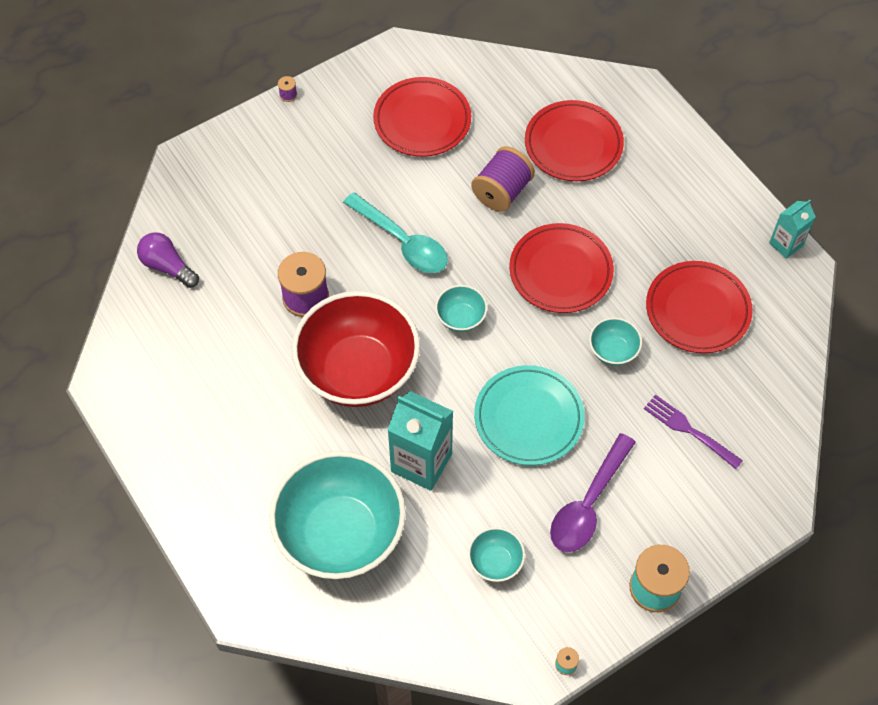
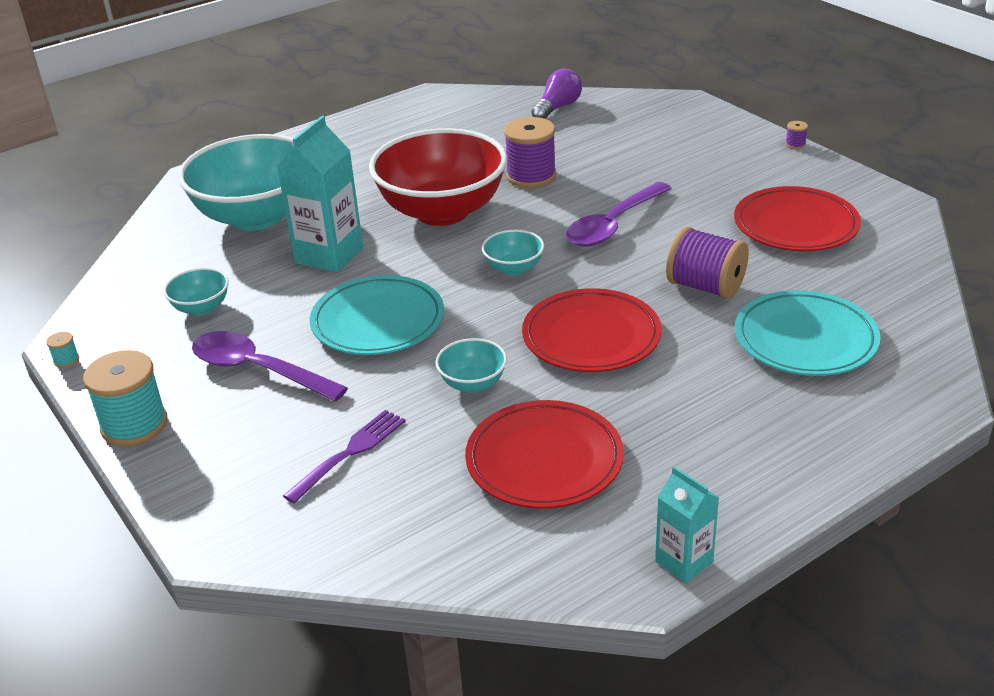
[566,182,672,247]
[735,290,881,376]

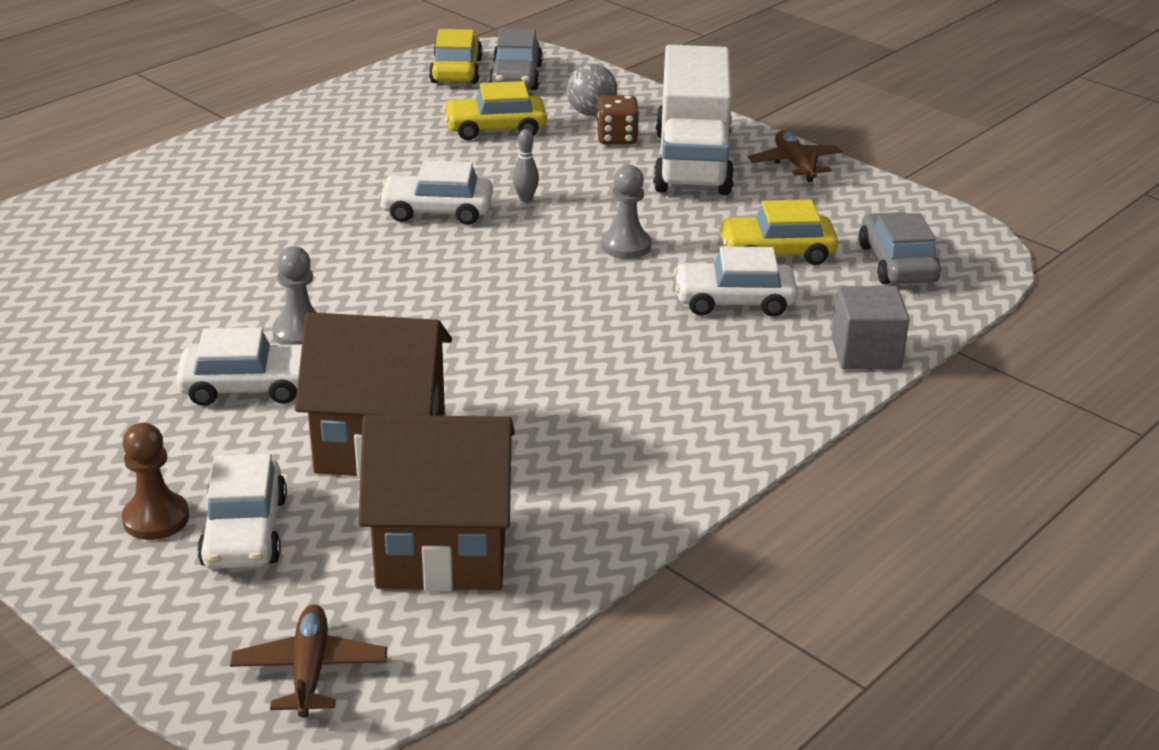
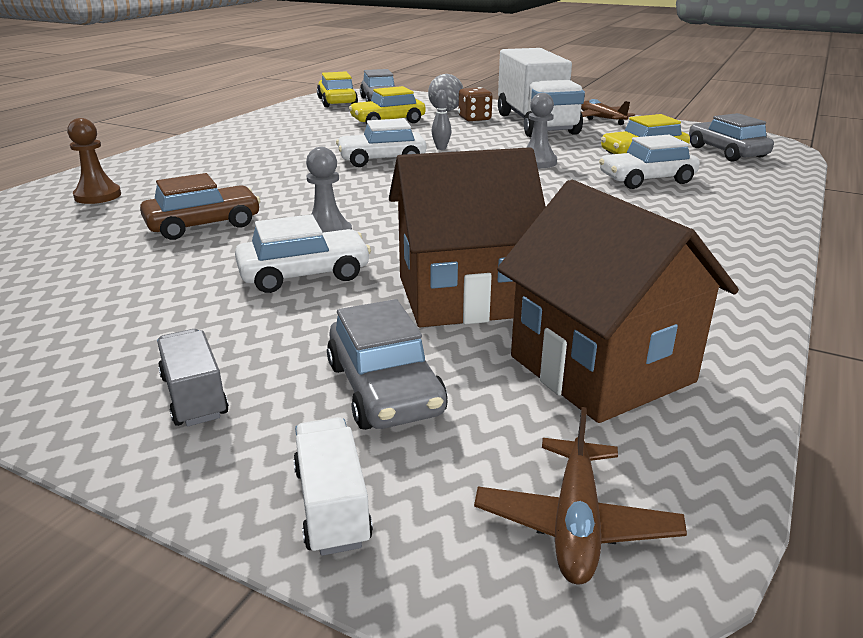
[831,286,910,369] (first image)
[140,173,260,240]
[157,329,229,427]
[293,417,373,556]
[67,118,121,204]
[327,299,448,430]
[474,407,687,584]
[497,180,739,423]

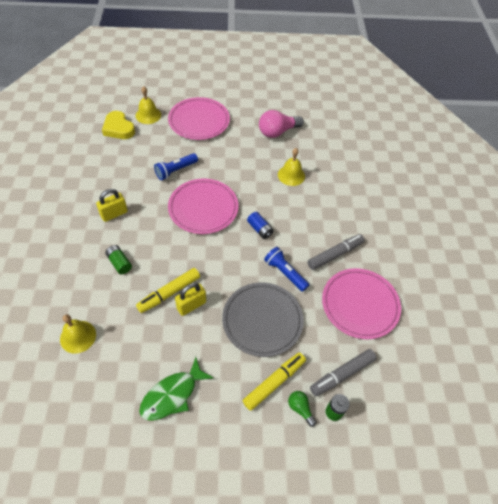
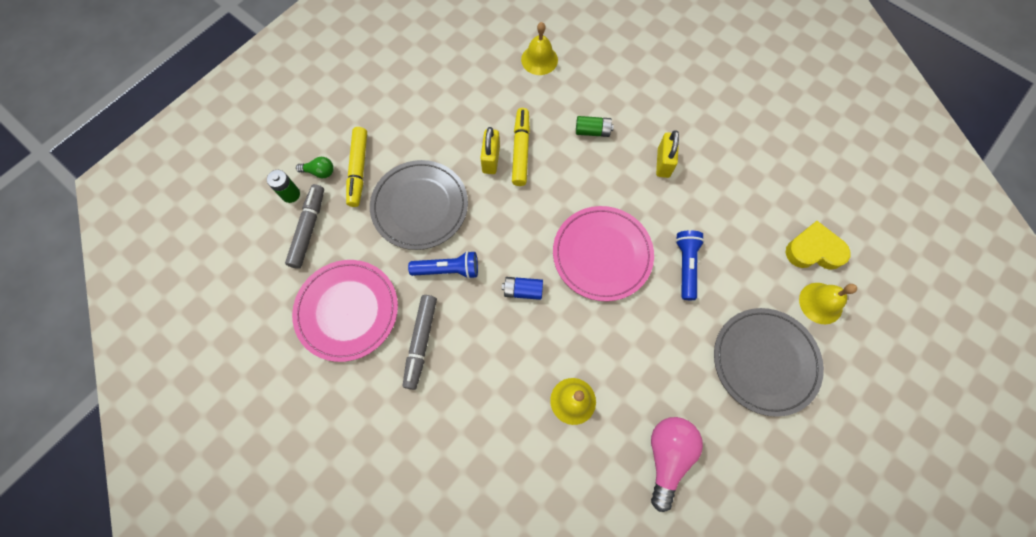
[139,357,214,421] (first image)
[714,308,824,417]

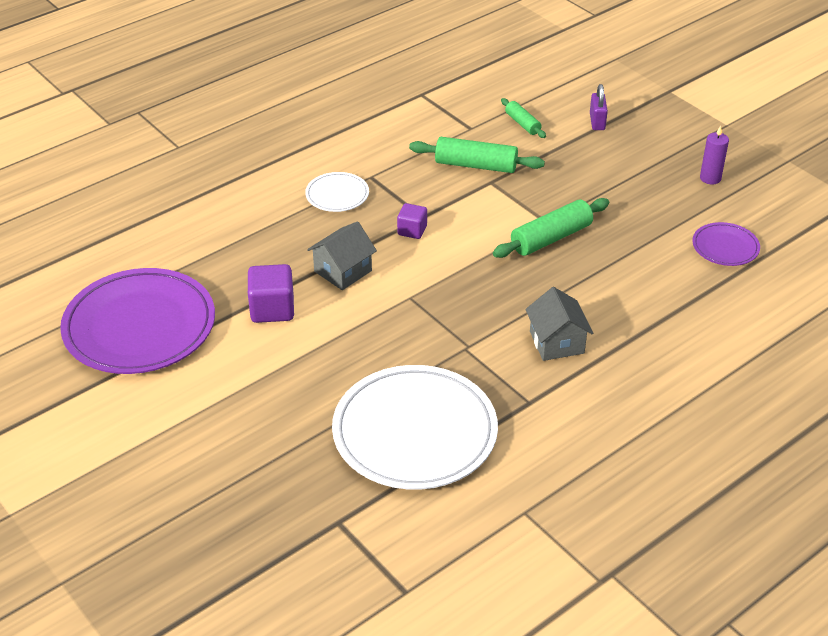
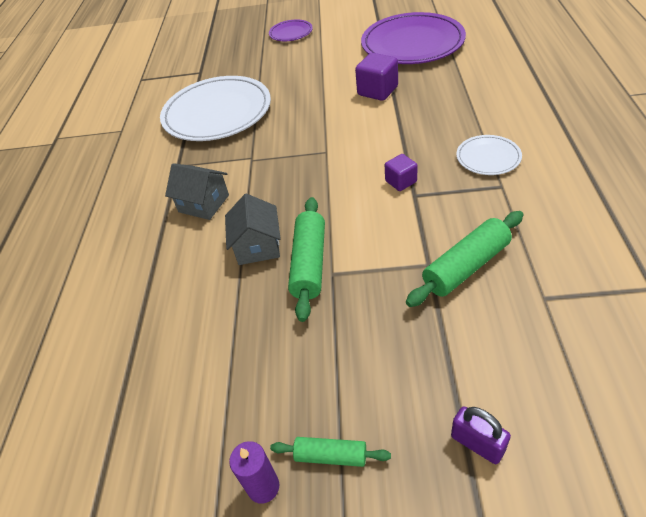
[225,194,281,265]
[270,437,391,467]
[269,19,313,41]

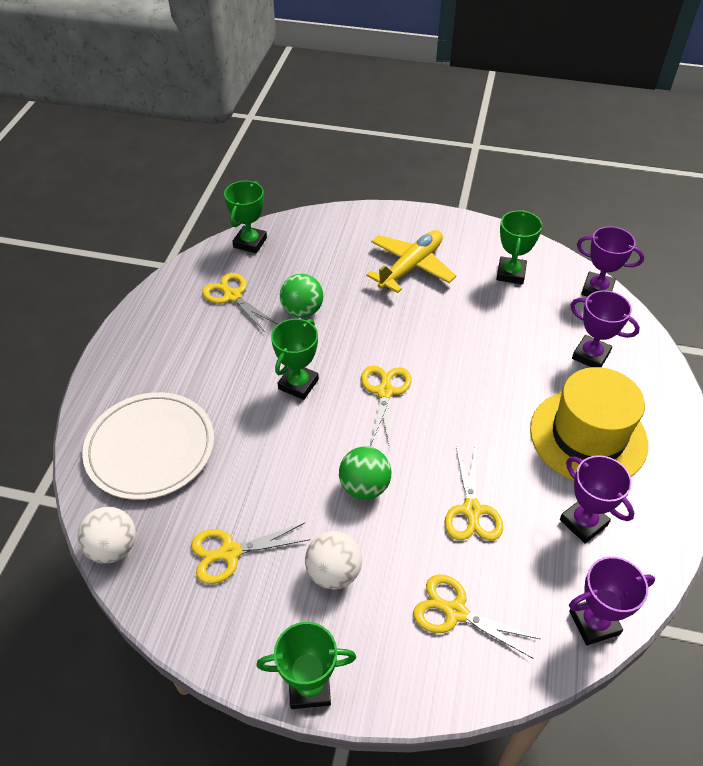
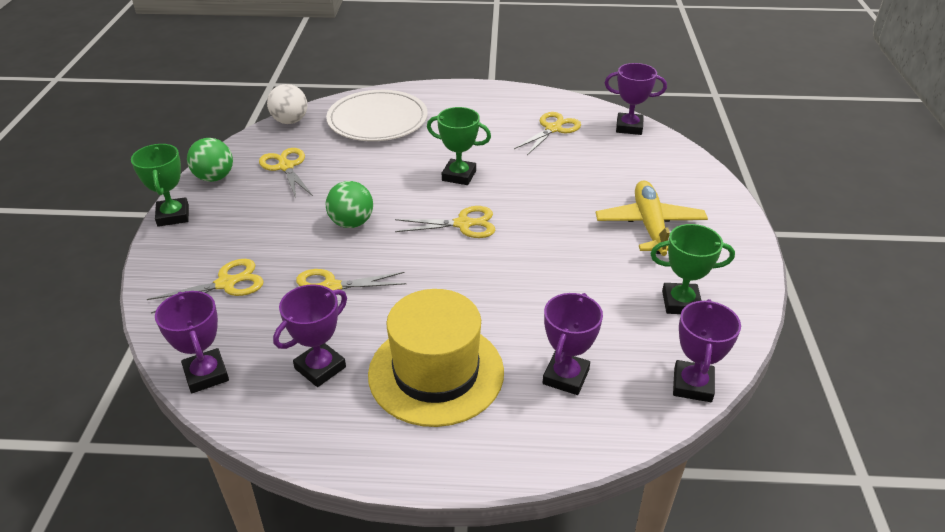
[305,531,362,589] (first image)
[187,138,233,182]
[605,63,667,135]
[596,180,708,256]
[147,259,264,314]

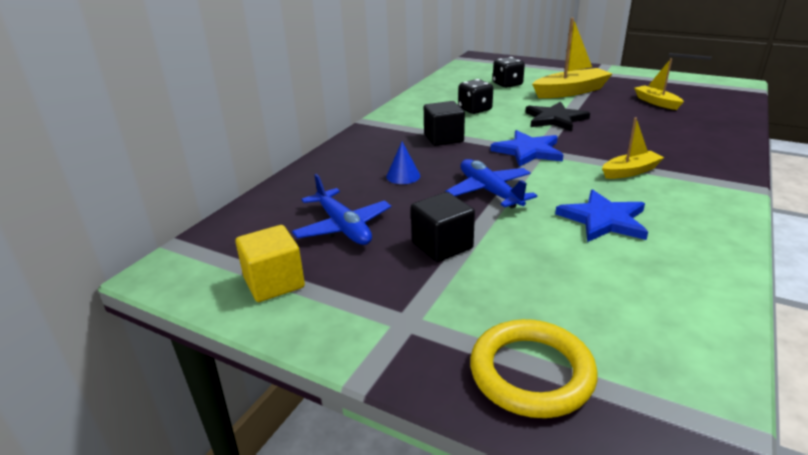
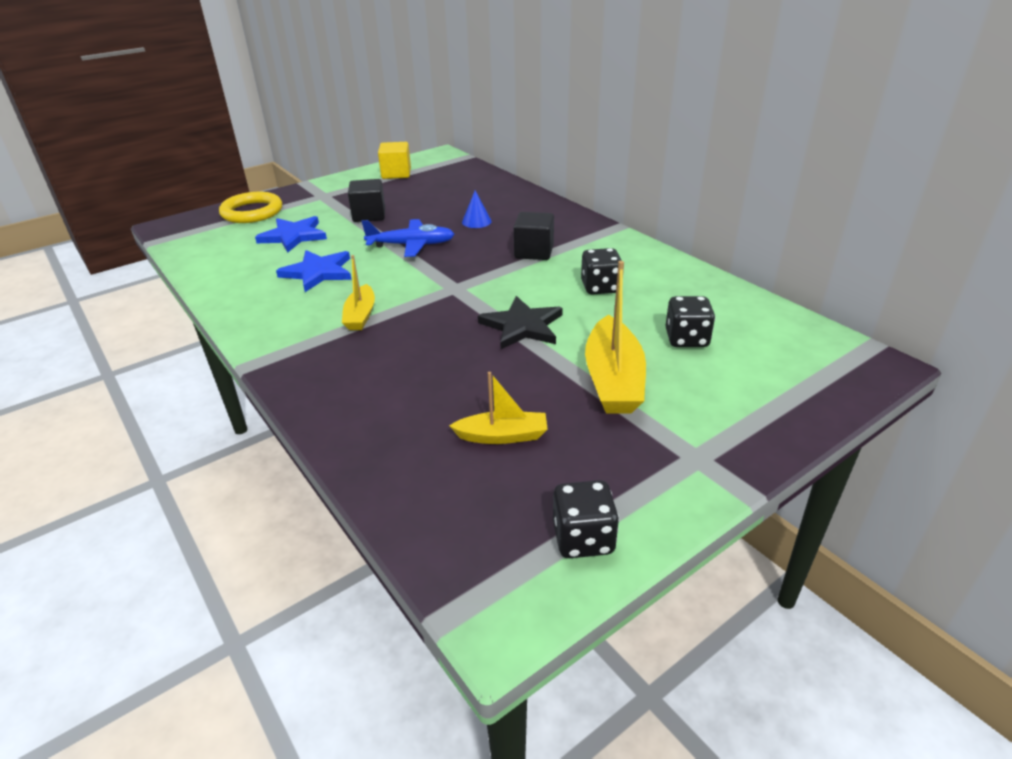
[292,174,391,245] (first image)
[553,480,619,558]
[255,216,327,252]

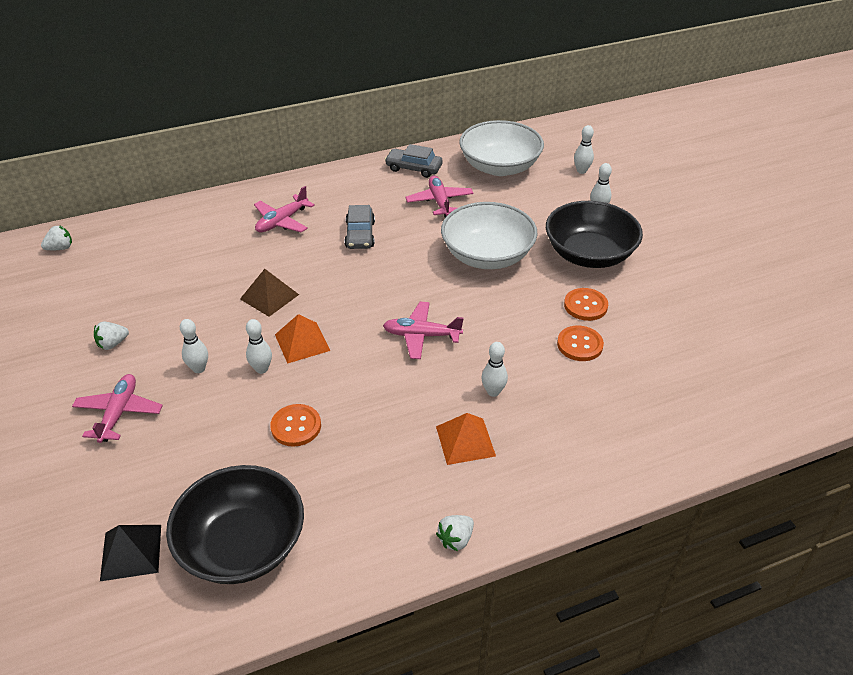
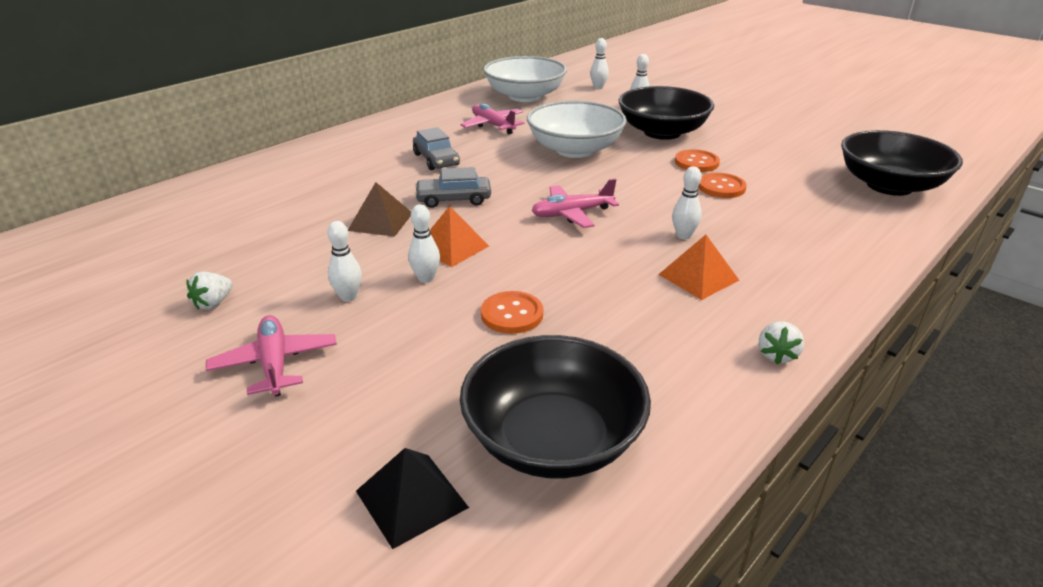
[41,226,72,250] (first image)
[254,186,315,233] (first image)
[841,130,963,196]
[415,167,491,208]

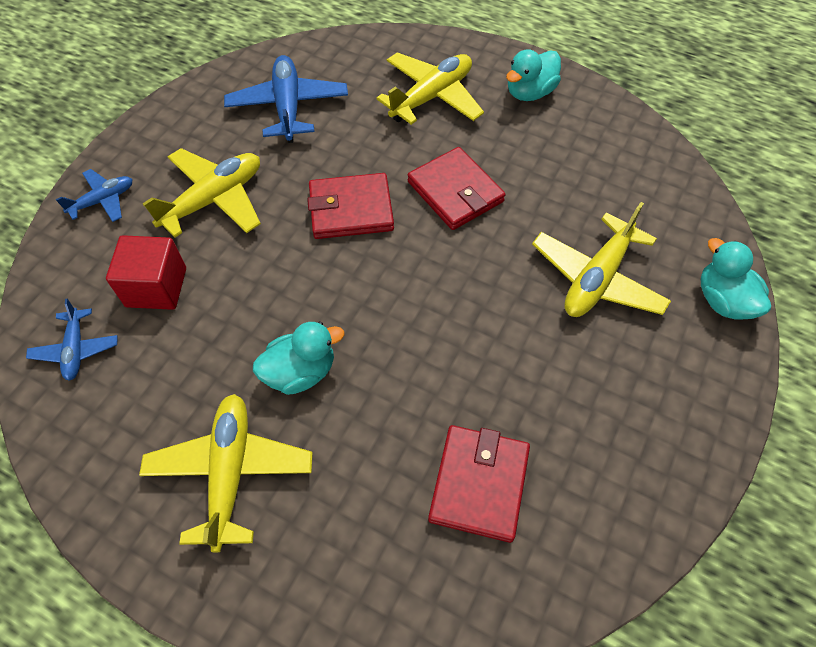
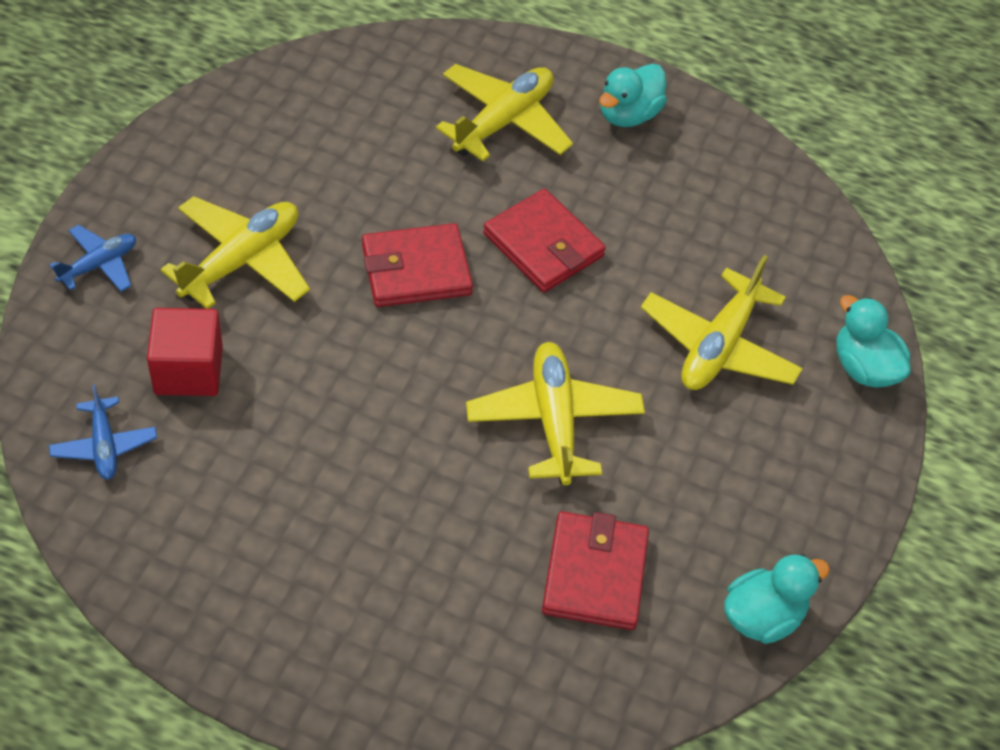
[224,55,348,143] (first image)
[466,342,645,485]
[724,554,830,644]

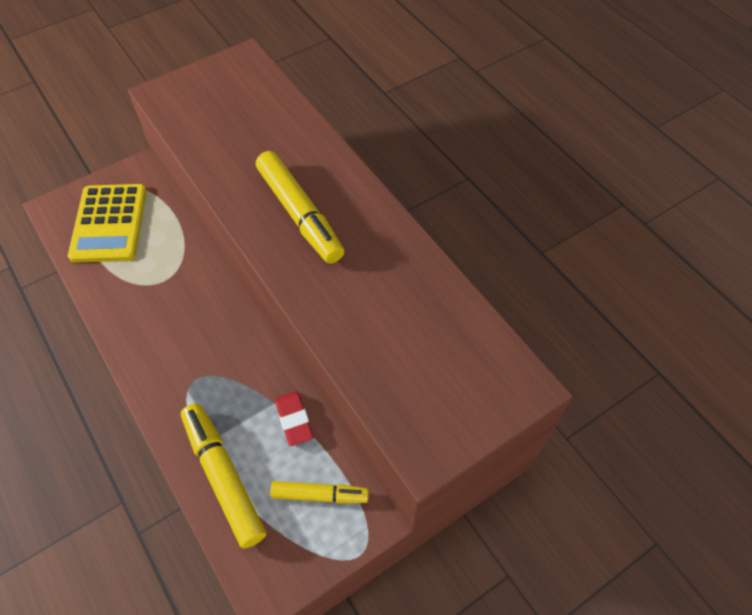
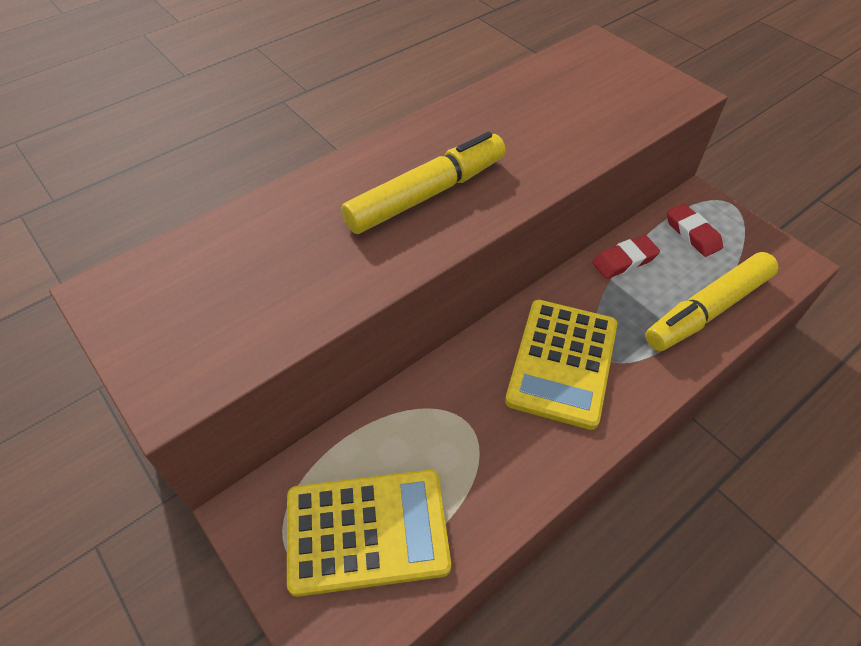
[505,300,617,430]
[667,203,723,257]

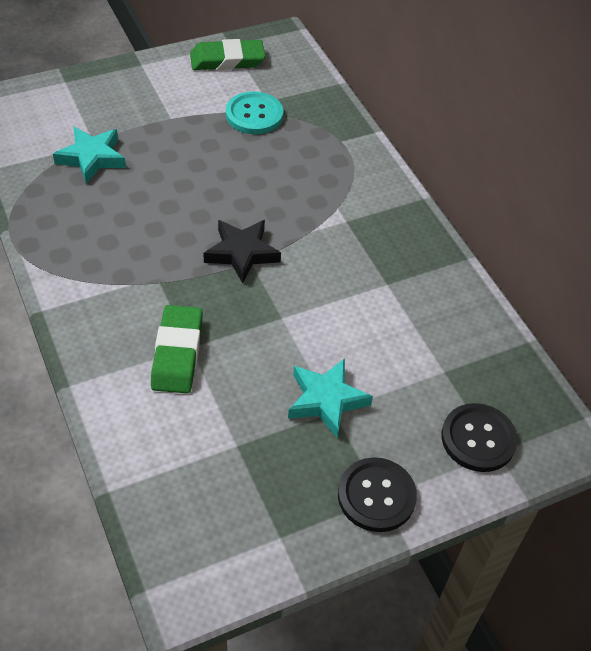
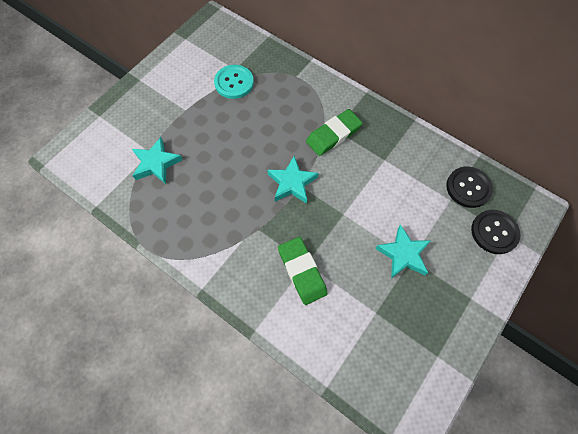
[306,109,363,156]
[446,166,493,208]
[267,156,318,204]

